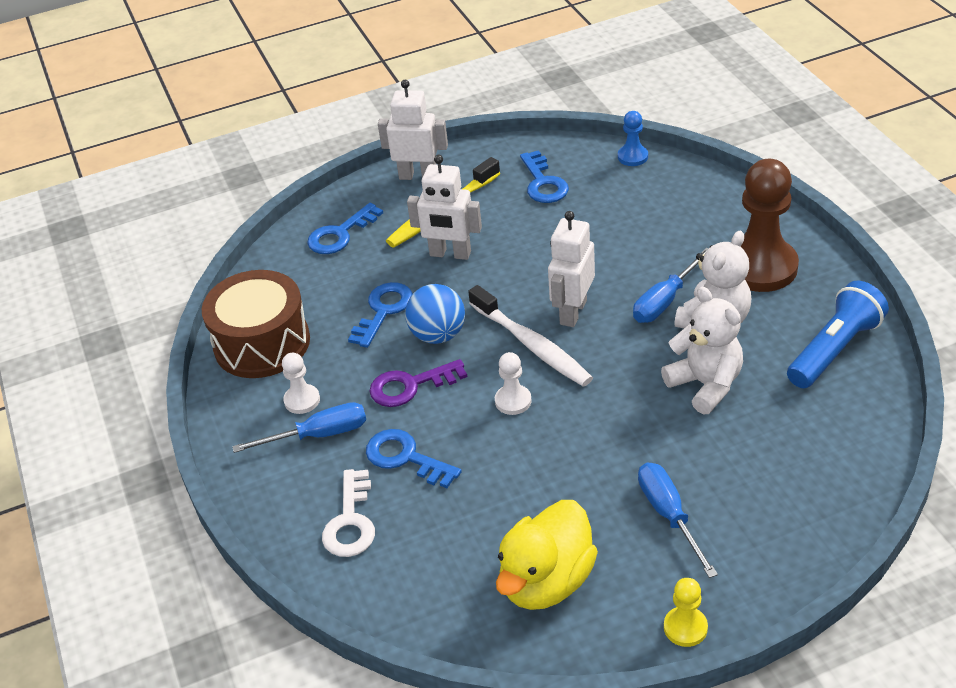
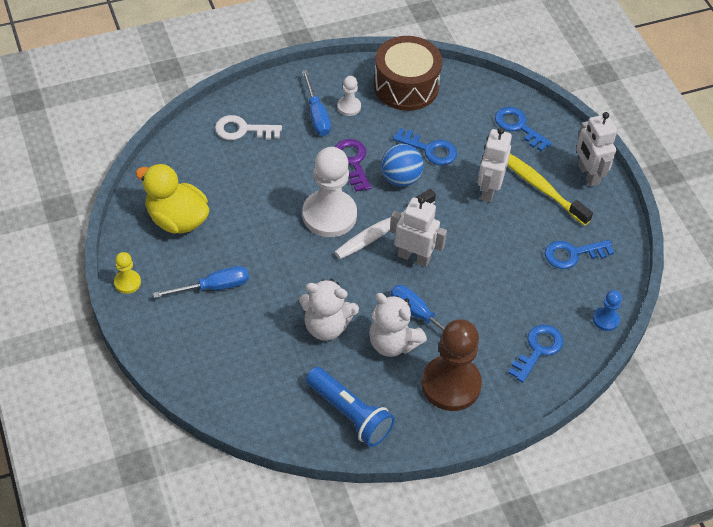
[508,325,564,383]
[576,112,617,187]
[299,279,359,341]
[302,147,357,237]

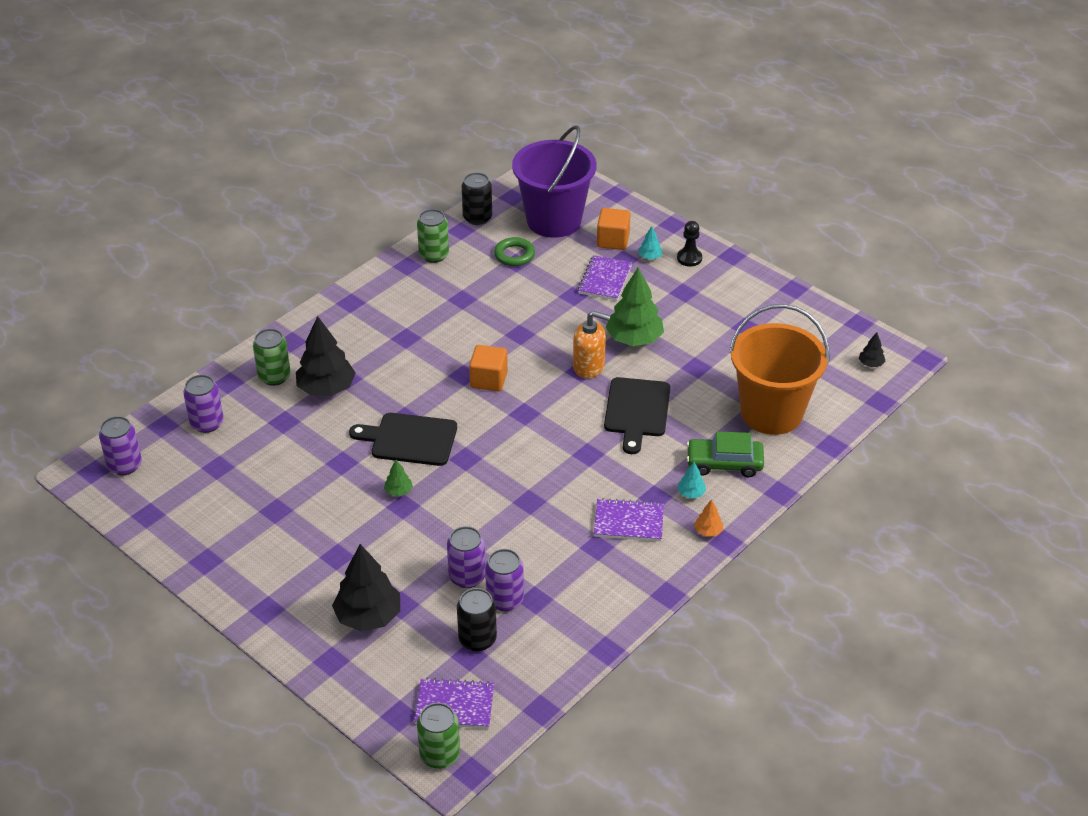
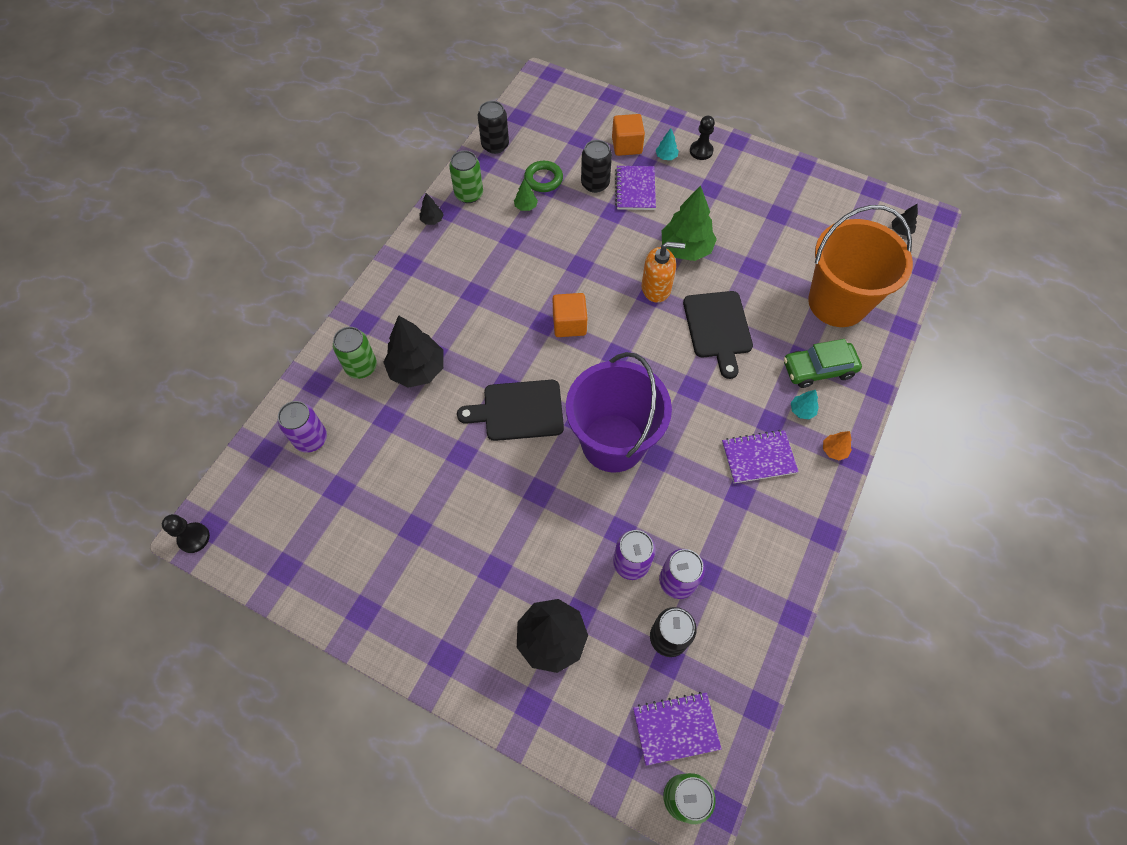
[99,416,142,475] (first image)
[162,514,210,553]
[419,193,444,225]
[581,140,612,193]
[514,179,538,211]
[566,352,672,473]

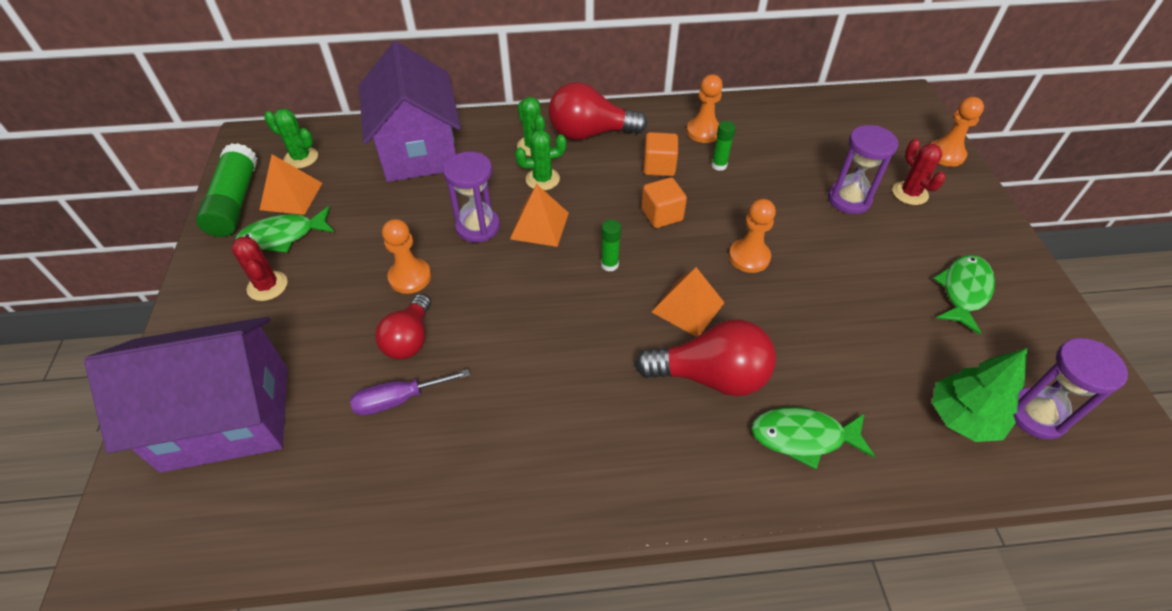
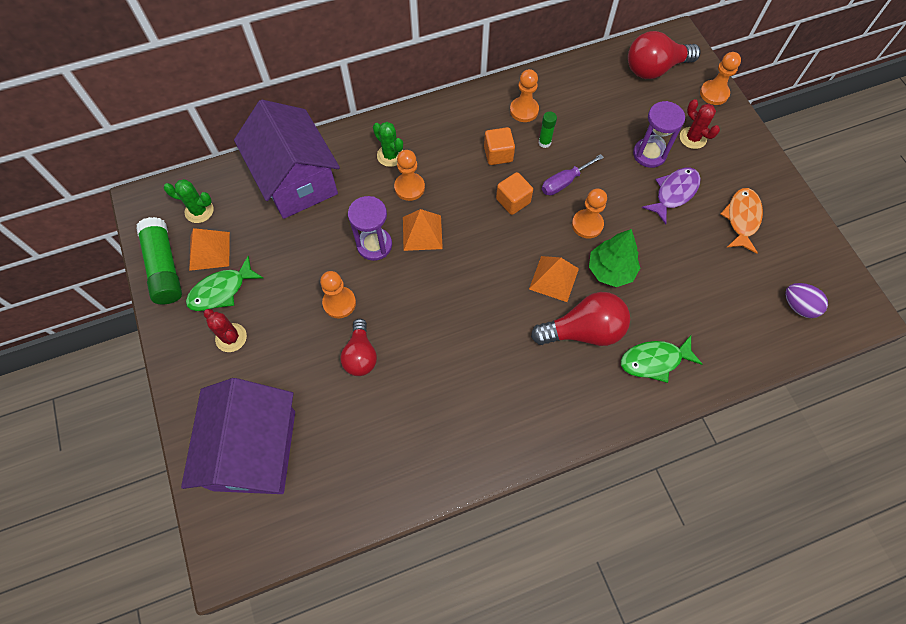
[601,220,621,271] (first image)
[642,168,701,224]
[542,154,604,195]
[628,31,701,79]
[589,229,640,287]
[394,150,425,201]
[785,283,828,318]
[721,188,763,254]
[181,378,295,494]

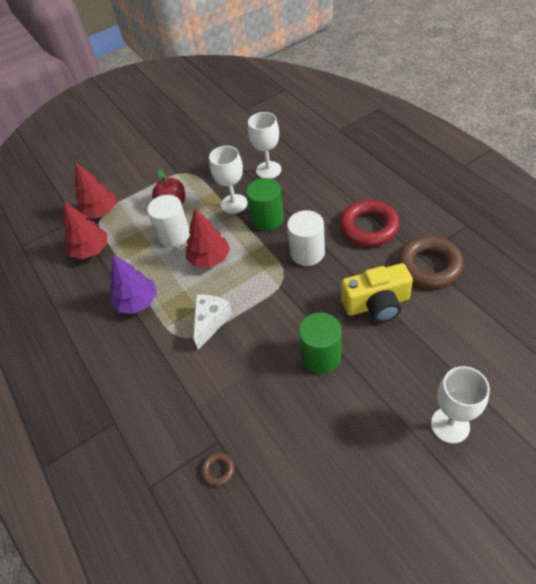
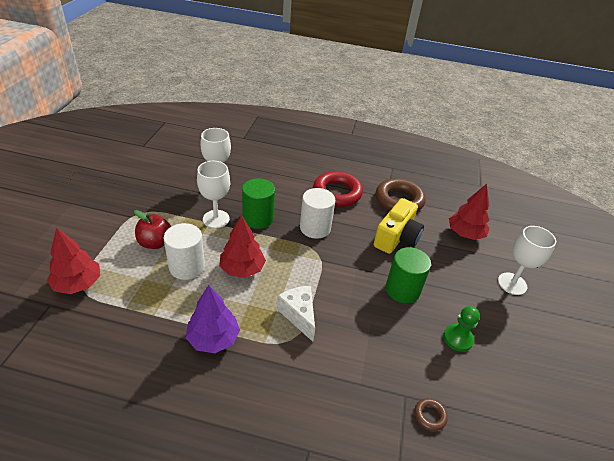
[443,306,480,352]
[449,184,490,240]

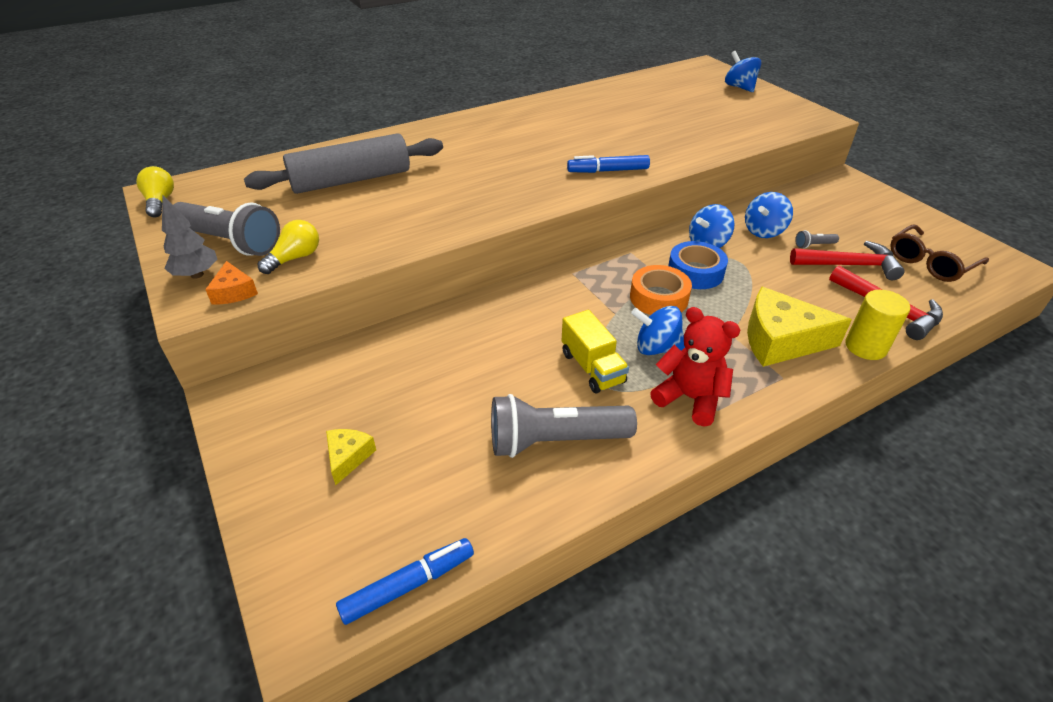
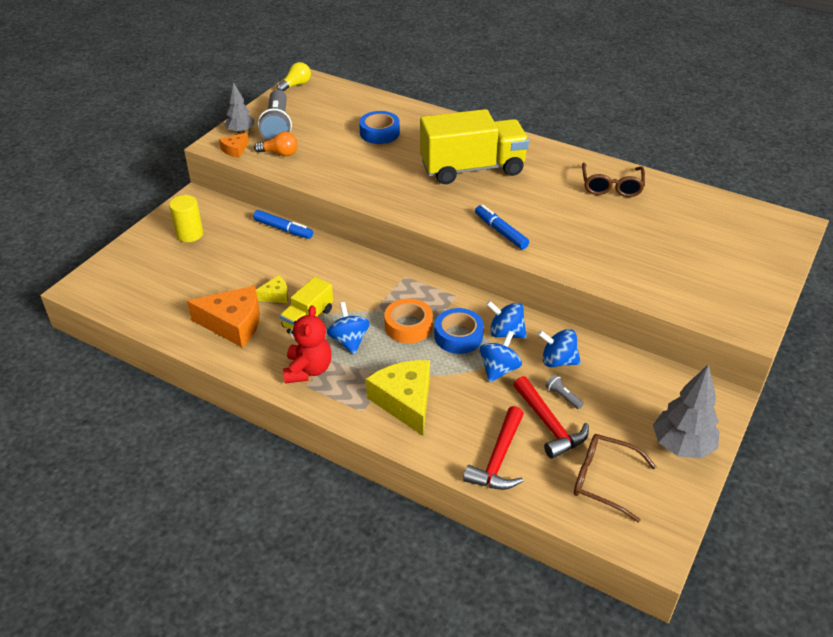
[420,109,529,184]
[582,163,645,197]
[653,364,720,459]
[256,275,288,303]
[253,210,313,239]
[480,331,522,383]
[169,195,203,242]
[359,111,400,144]
[187,286,260,347]
[254,132,298,156]

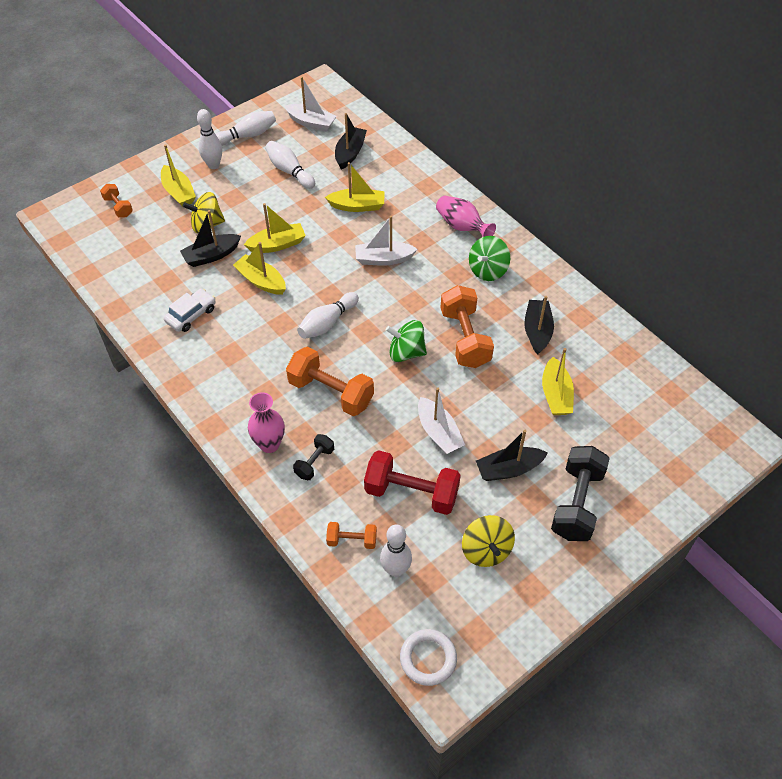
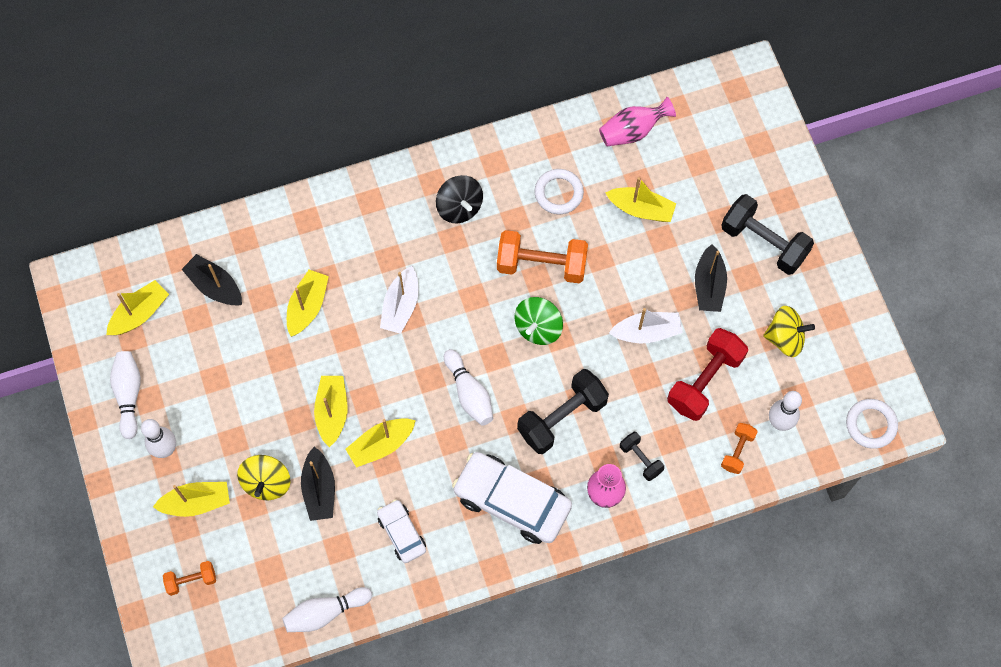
[452,452,572,544]
[282,587,372,632]
[599,97,676,146]
[535,169,584,214]
[106,280,169,335]
[517,369,609,454]
[436,175,483,223]

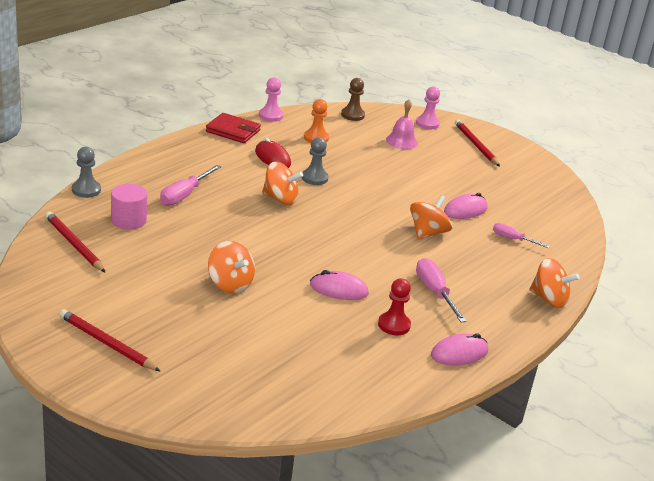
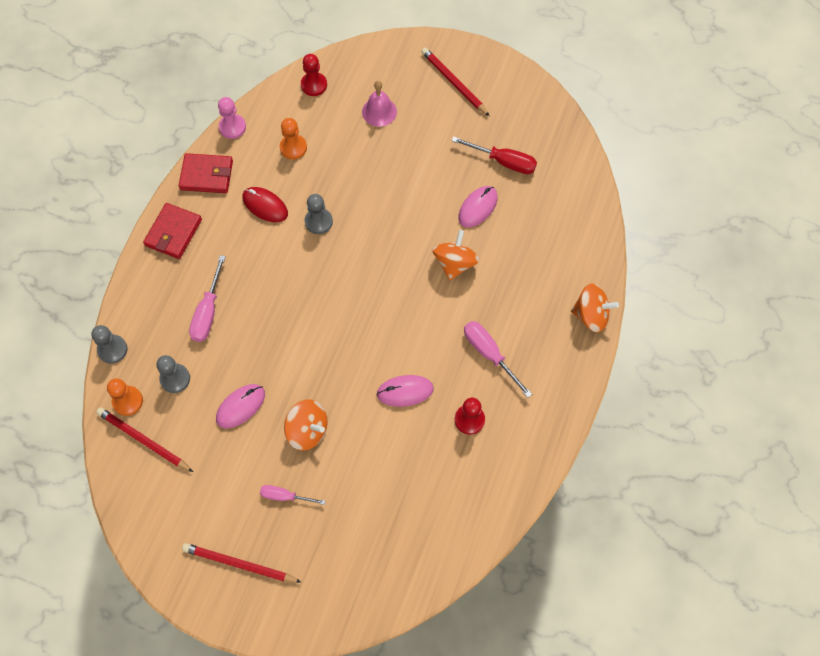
[262,162,303,205] (first image)
[416,86,440,129] (first image)
[107,378,143,416]
[143,203,202,259]
[452,136,537,174]
[216,384,265,428]
[260,485,325,505]
[156,355,190,393]
[301,54,327,96]

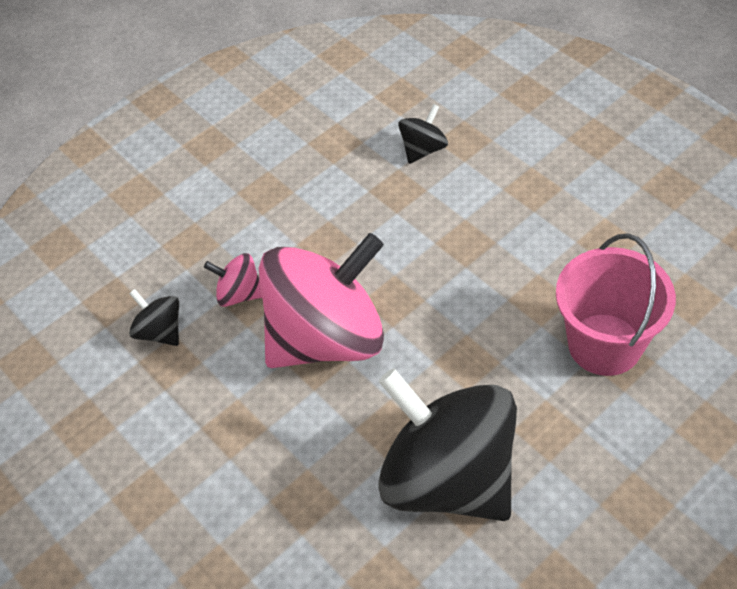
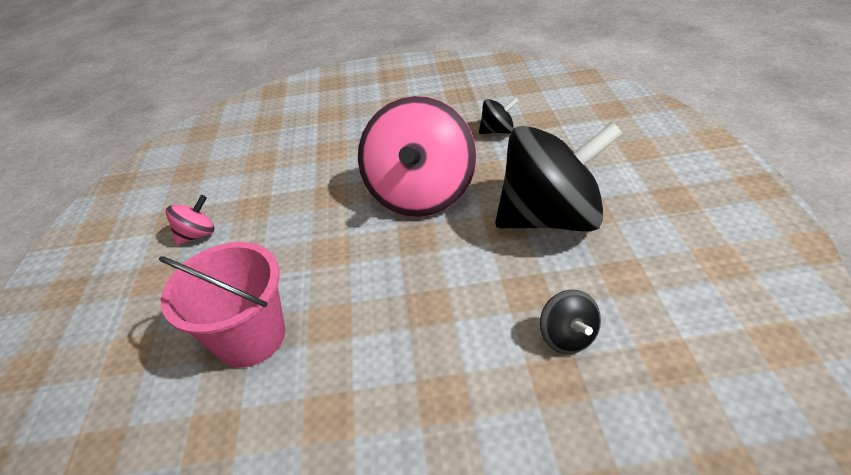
[166,195,215,245]
[495,121,623,232]

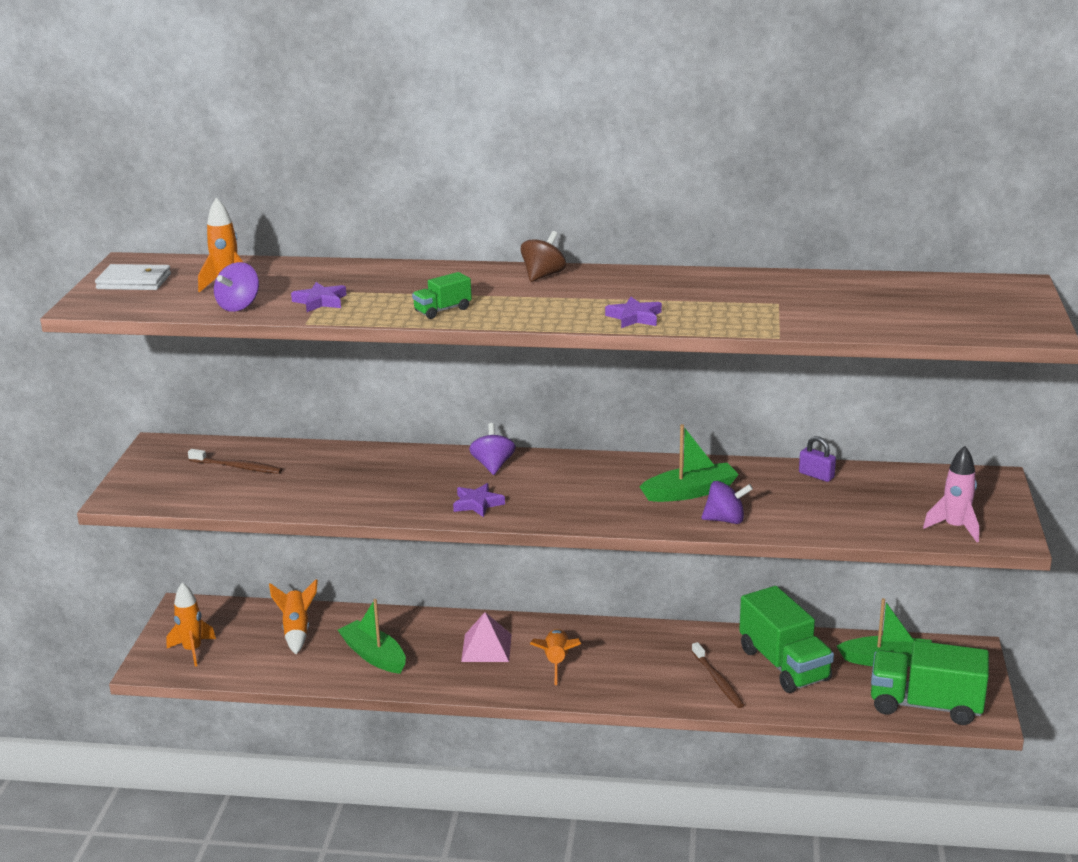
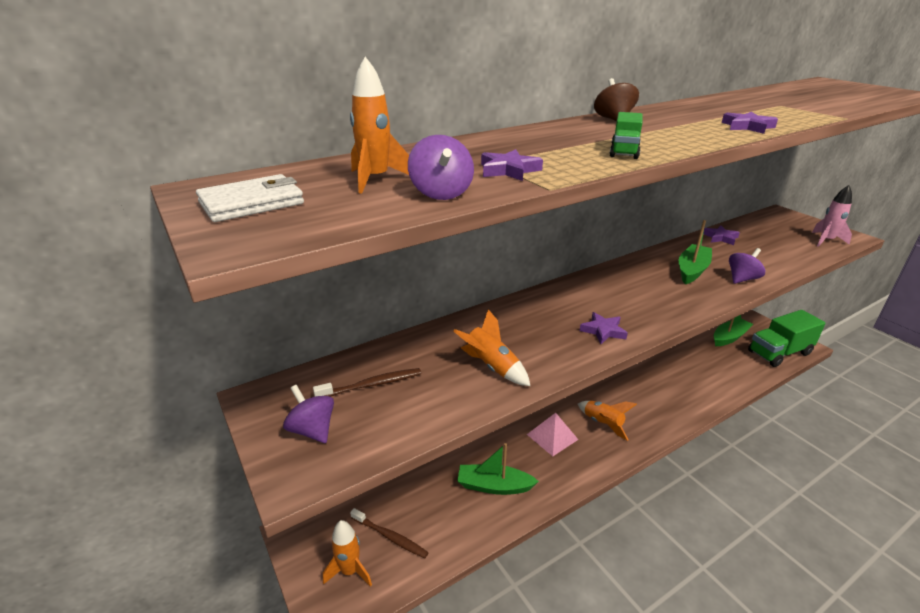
[739,586,834,693] (first image)
[453,309,530,386]
[283,385,334,443]
[350,508,429,558]
[703,226,740,245]

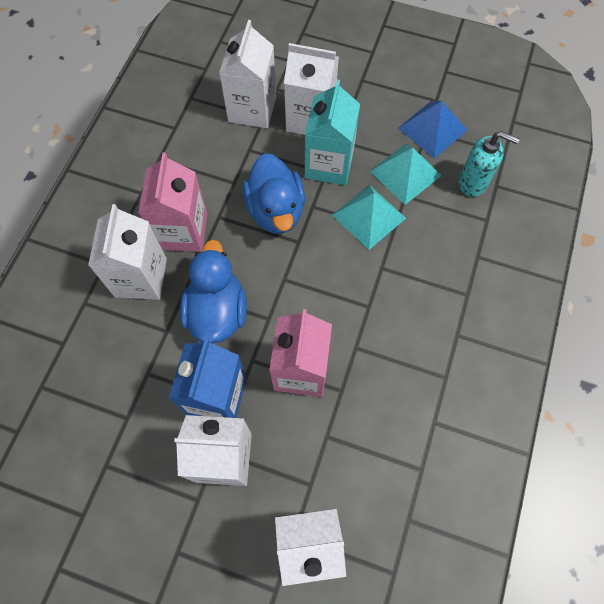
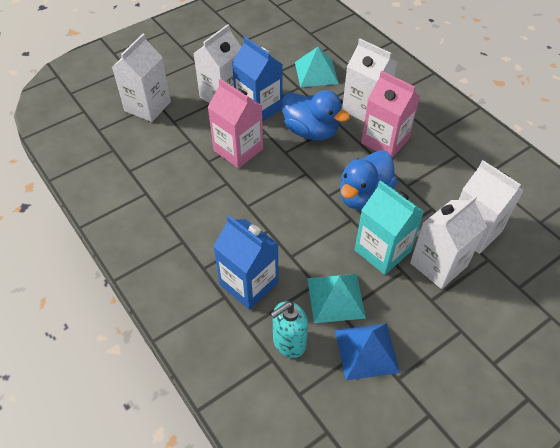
[213,215,279,310]
[295,47,339,87]
[340,150,397,210]

